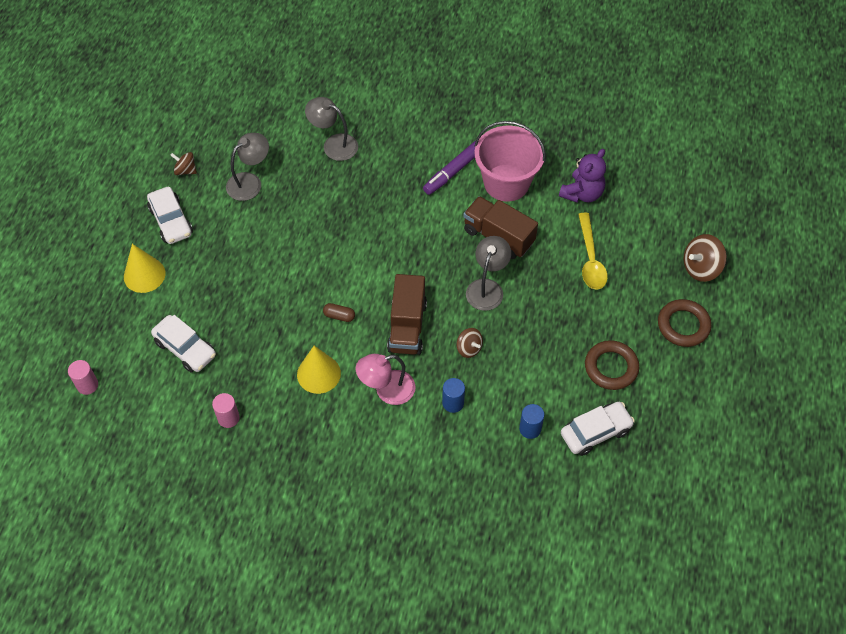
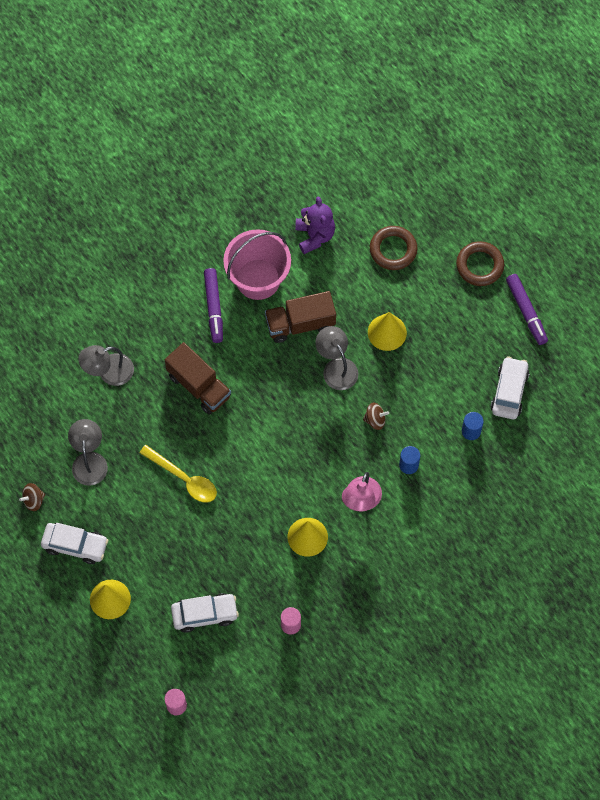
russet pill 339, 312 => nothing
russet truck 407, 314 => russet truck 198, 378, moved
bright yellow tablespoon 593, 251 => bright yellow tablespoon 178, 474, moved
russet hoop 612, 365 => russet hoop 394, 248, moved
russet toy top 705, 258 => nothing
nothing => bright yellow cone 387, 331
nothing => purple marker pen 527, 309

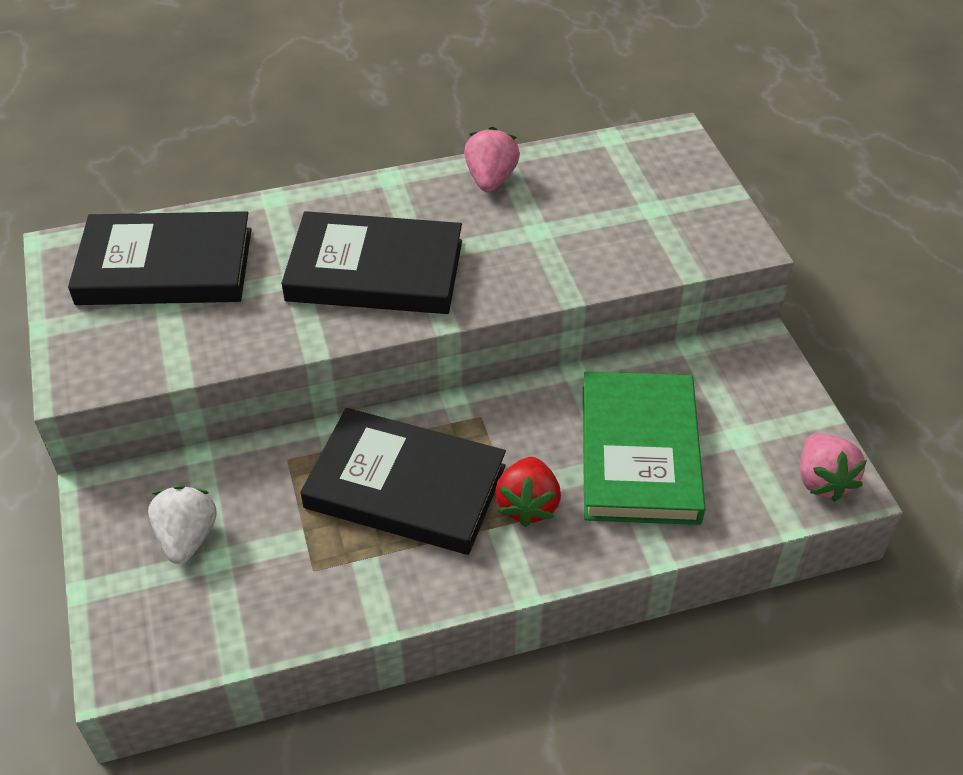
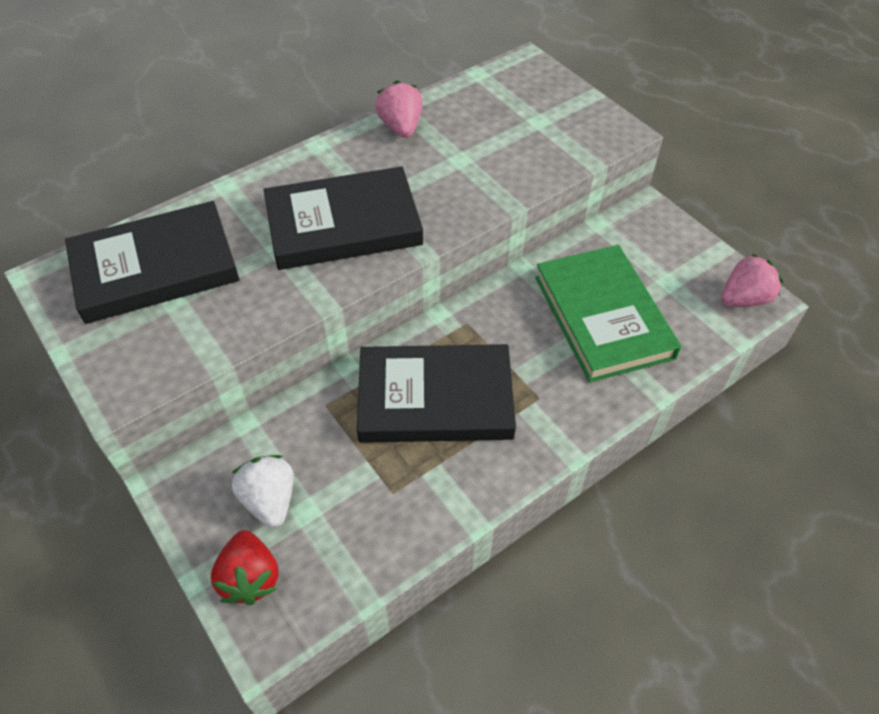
scarlet berry 528, 492 => scarlet berry 245, 567, moved
pink berry 833, 467 => pink berry 752, 280, 90 degrees counterclockwise

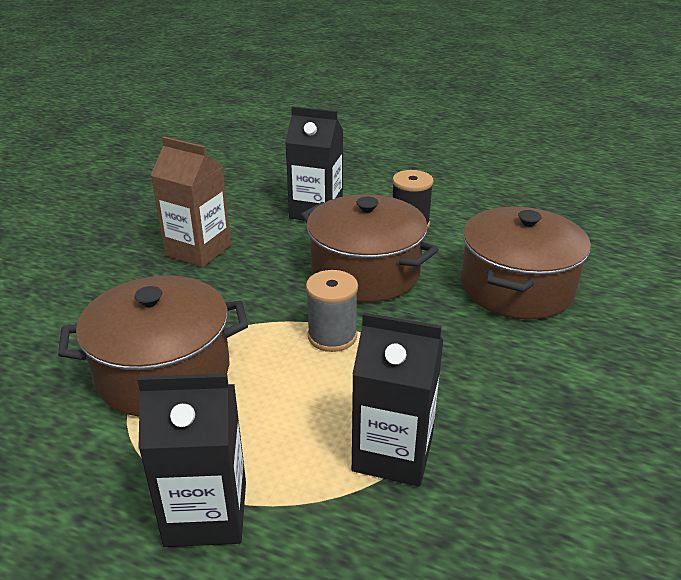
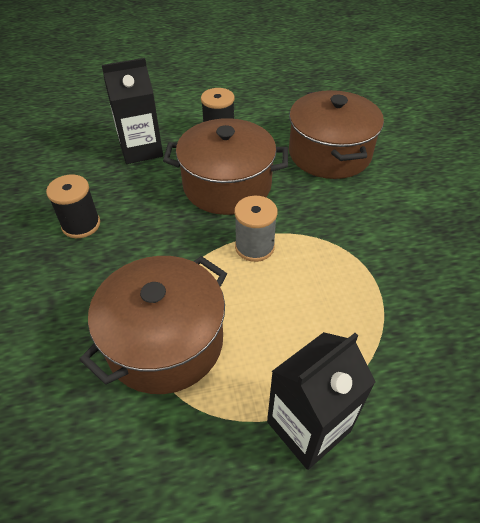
russet milk carton 191, 202 => jet-black reel of thread 73, 206
jet-black milk carton 397, 399 => nothing

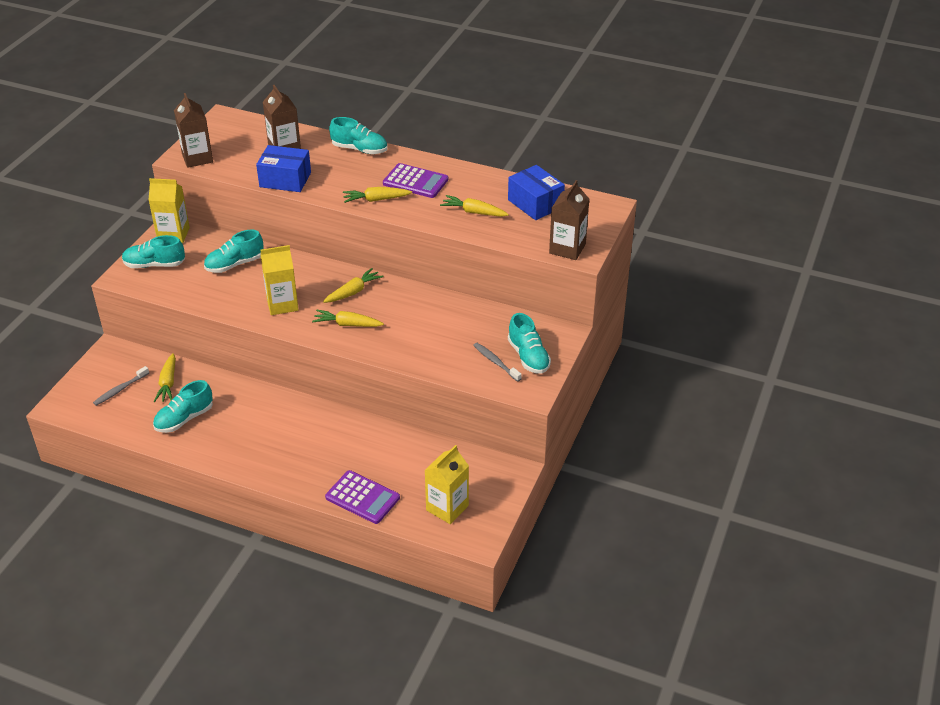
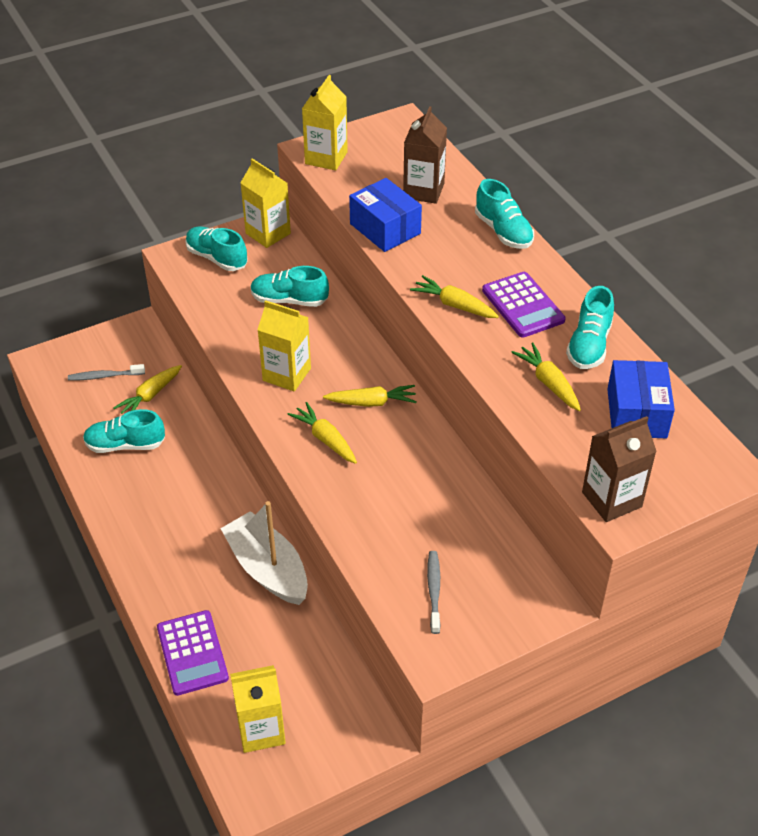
russet milk carton 193, 130 => bright yellow milk carton 325, 122
aqua sneaker 529, 343 => aqua sneaker 590, 327, moved
nothing => snow-white sailboat 264, 553

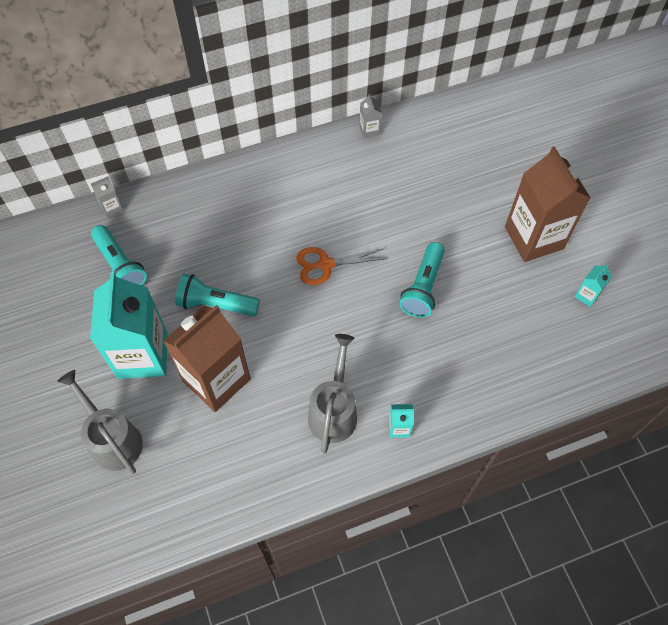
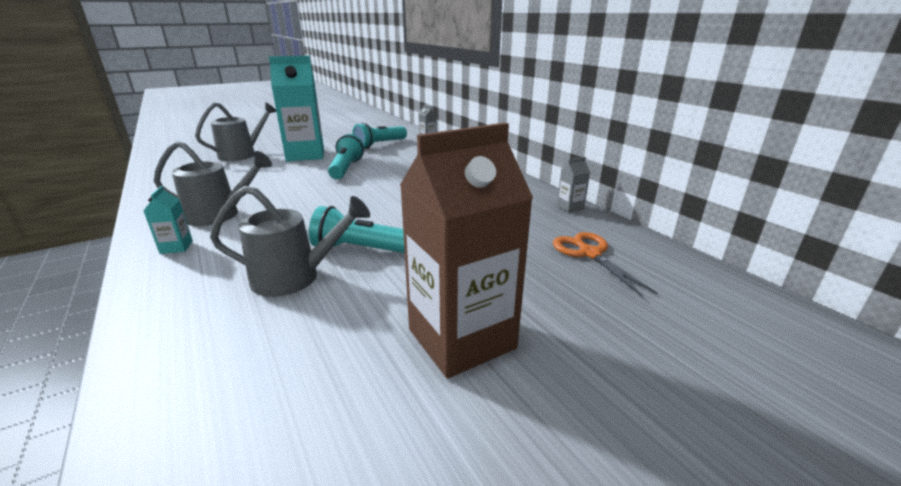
russet milk carton 207, 358 => nothing
bright orange scissors 341, 266 => bright orange scissors 605, 264, moved
aqua milk carton 593, 285 => nothing
nothing => ash-grey watering can 290, 241

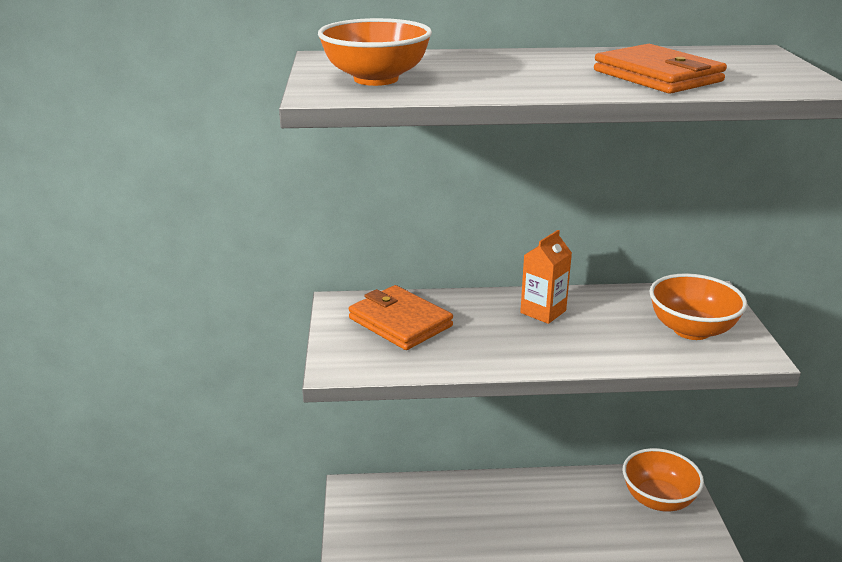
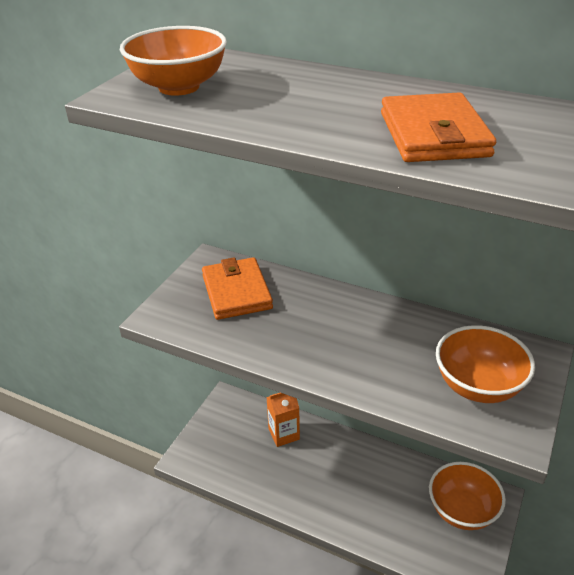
bright orange milk carton 546, 277 => bright orange milk carton 283, 420, moved

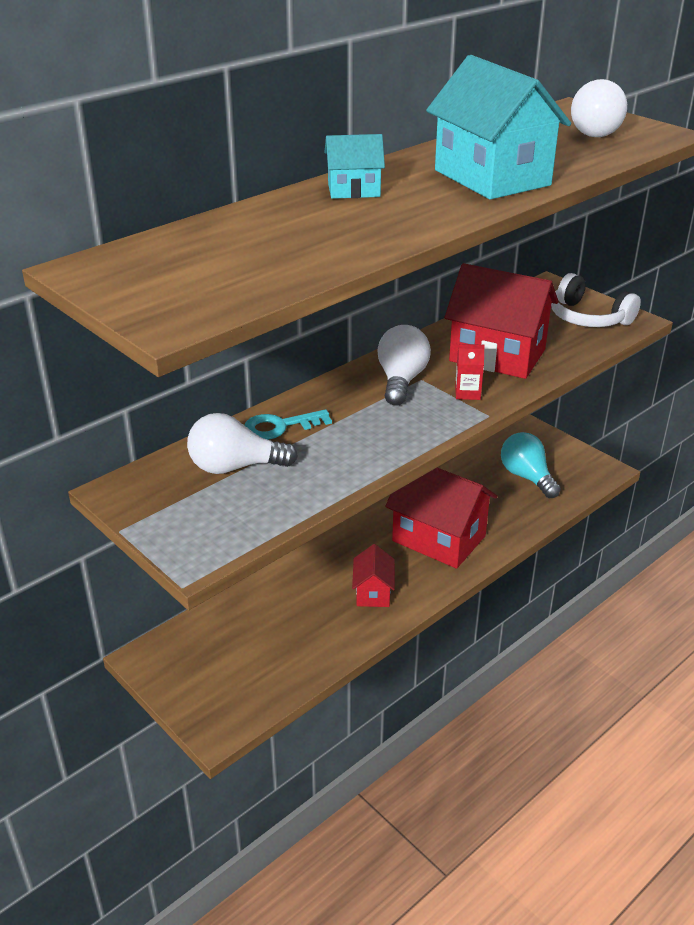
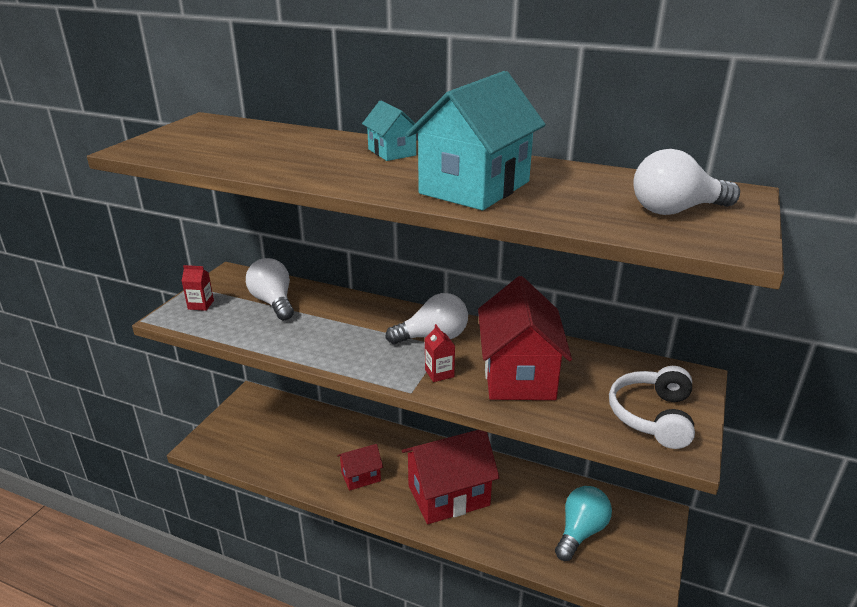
aqua latchkey 288, 424 => nothing
scarlet toy house 441, 518 => scarlet toy house 451, 477, 60 degrees clockwise
nothing => scarlet milk carton 198, 288

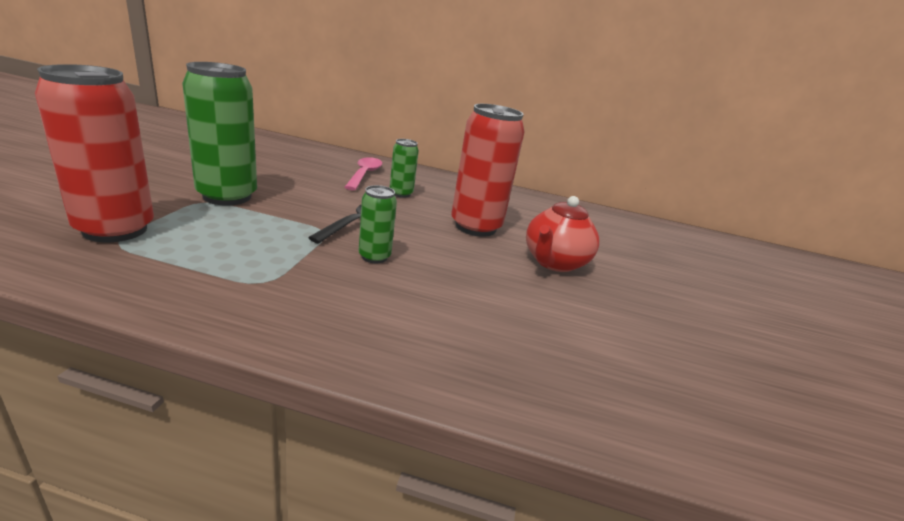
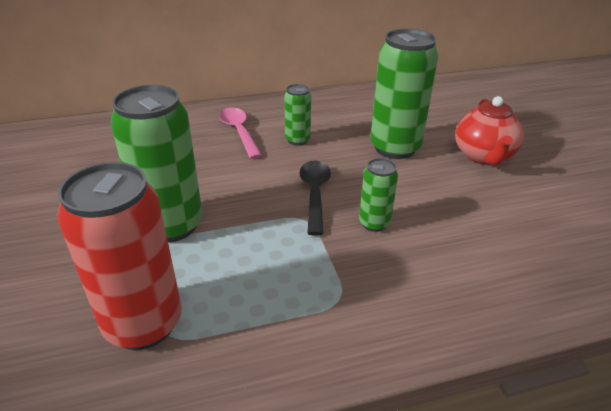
scarlet can 488, 170 => leaf-green can 404, 94

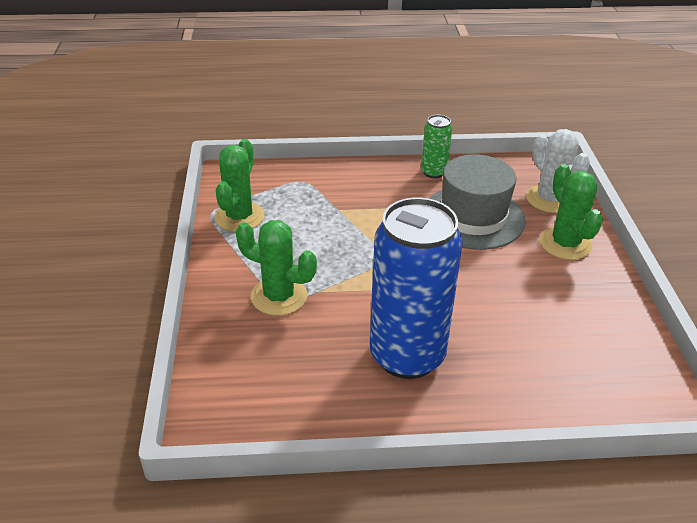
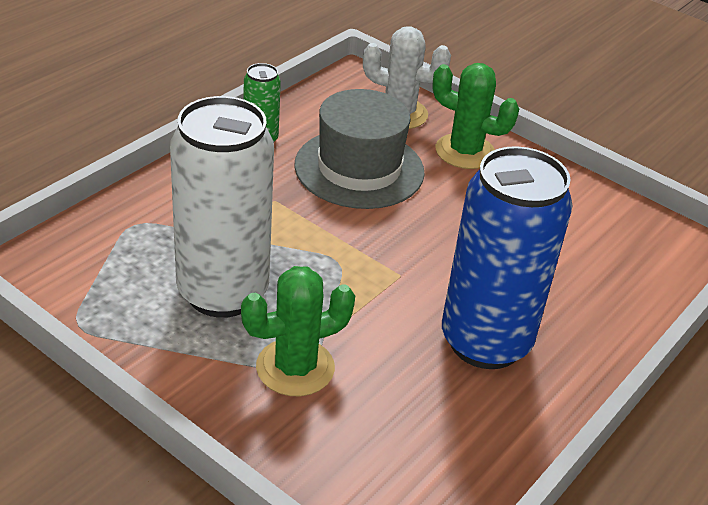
leaf-green prickly plant 240, 185 => nothing
nothing => snow-white can 222, 207

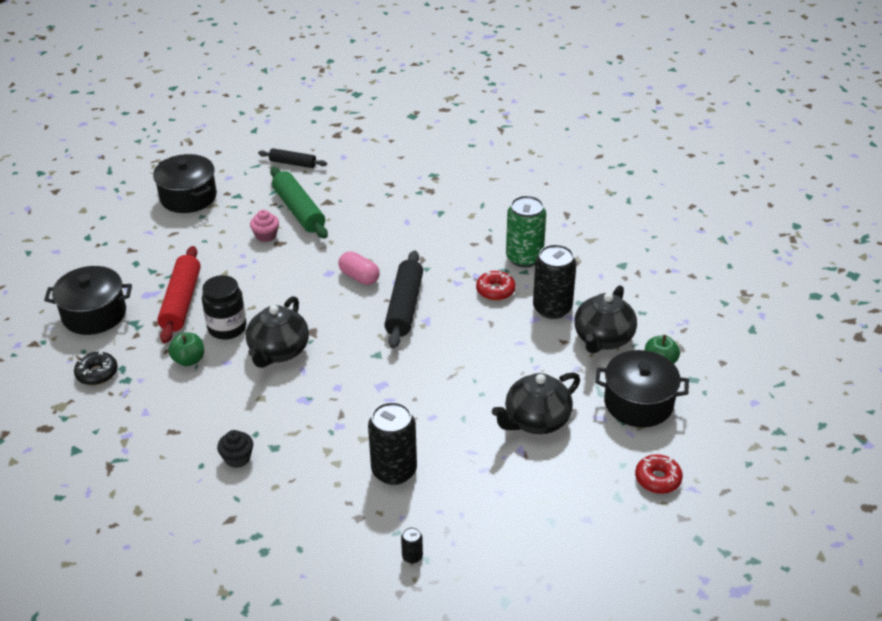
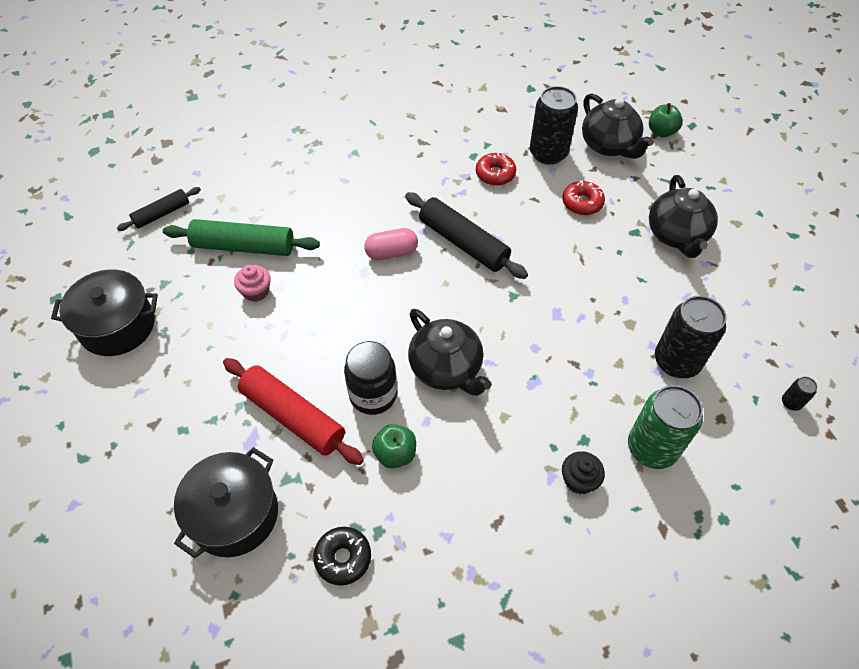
leaf-green can 526, 231 => leaf-green can 665, 427, moved
jet-black stockpot 642, 388 => nothing
scarlet donut 659, 474 => scarlet donut 583, 198, moved

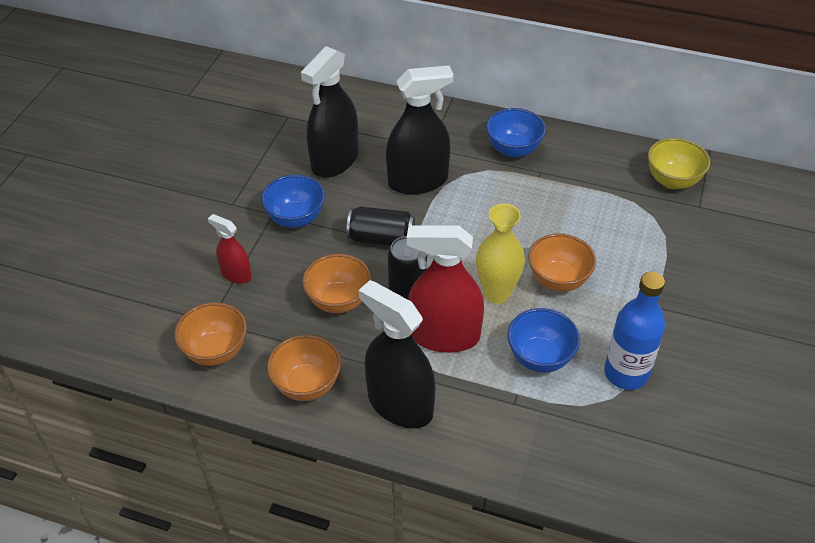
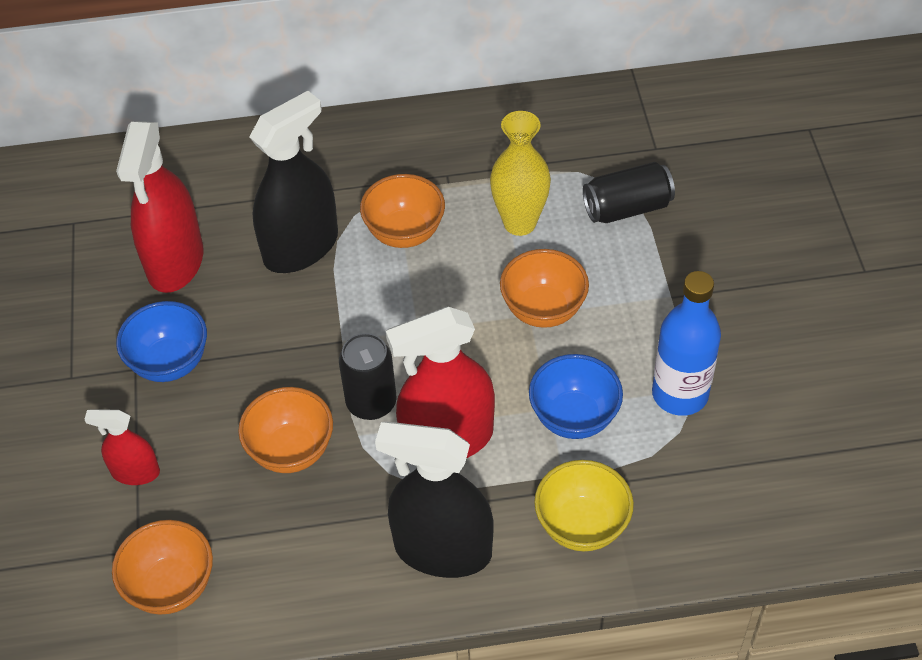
bright orange serving bowl 304, 368 => bright orange serving bowl 402, 211, moved
jet-black spray cleaner 329, 112 => scarlet spray cleaner 159, 207
jet-black can 381, 226 => jet-black can 629, 192, moved
bright yellow vase 500, 254 => bright yellow vase 520, 173, moved
royal blue serving bowl 516, 133 => nothing
bright yellow serving bowl 679, 163 => bright yellow serving bowl 584, 505, moved

